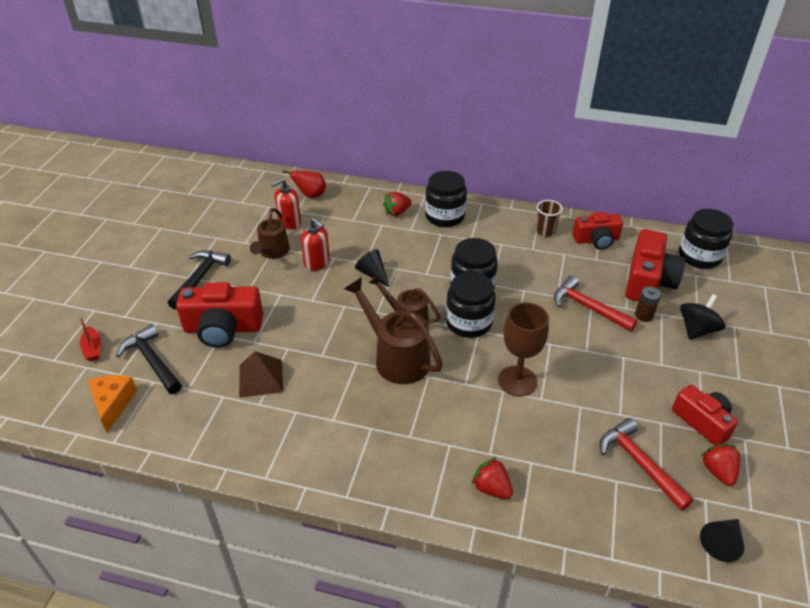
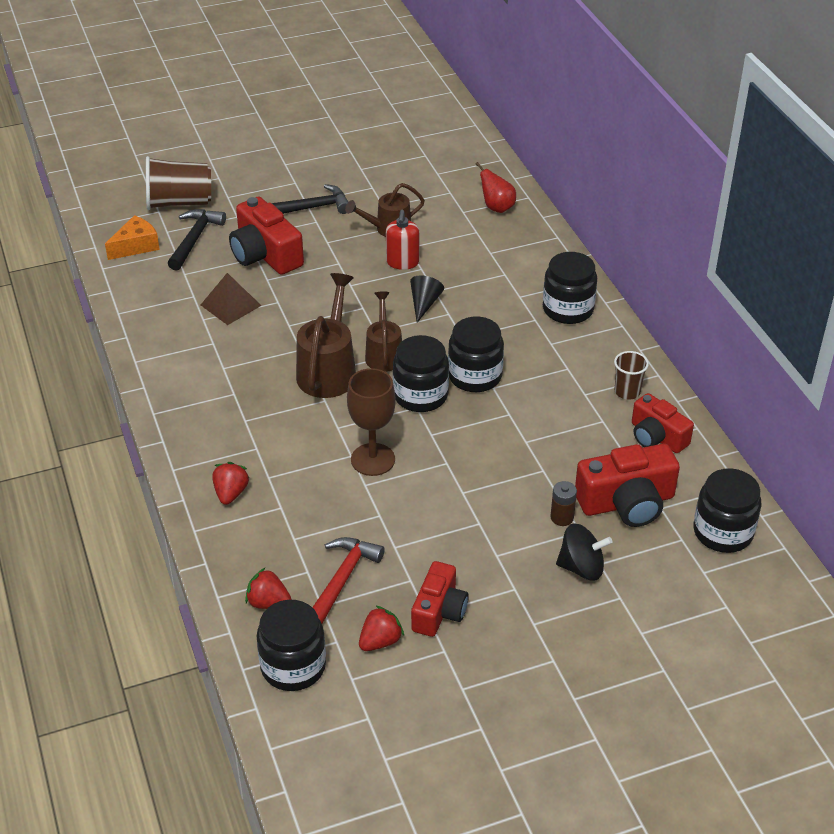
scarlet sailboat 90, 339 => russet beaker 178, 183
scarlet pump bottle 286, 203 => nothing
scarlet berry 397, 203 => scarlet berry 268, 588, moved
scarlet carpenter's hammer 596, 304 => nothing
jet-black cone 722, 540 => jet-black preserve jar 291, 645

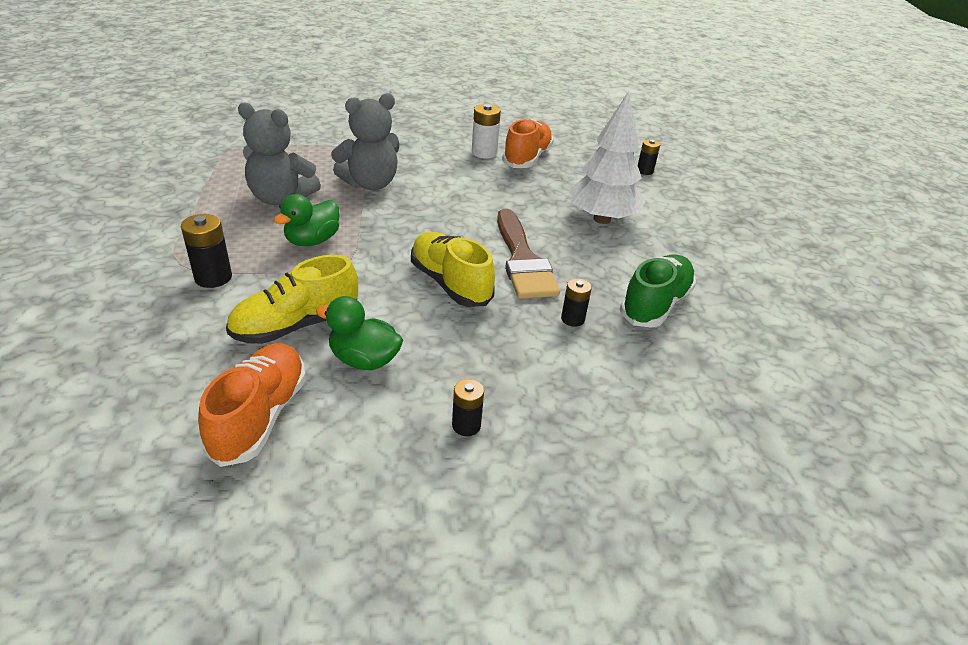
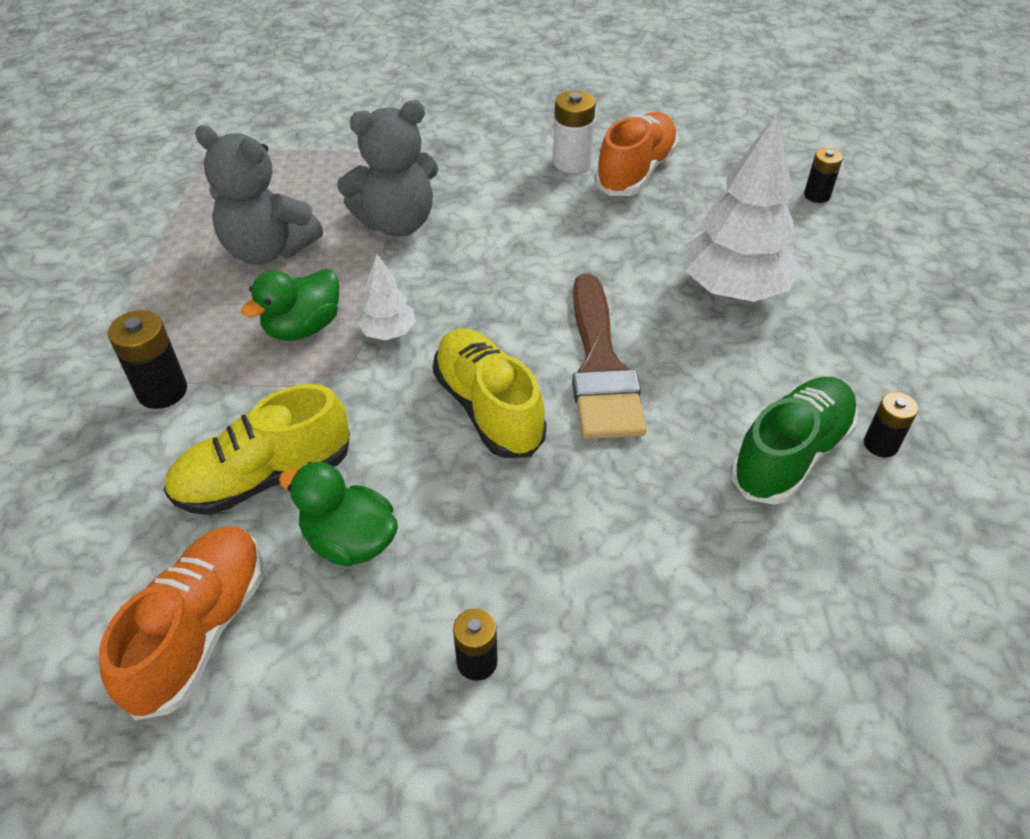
jet-black battery 576, 302 => jet-black battery 891, 424, moved
nothing => snow-white toy tree 386, 297

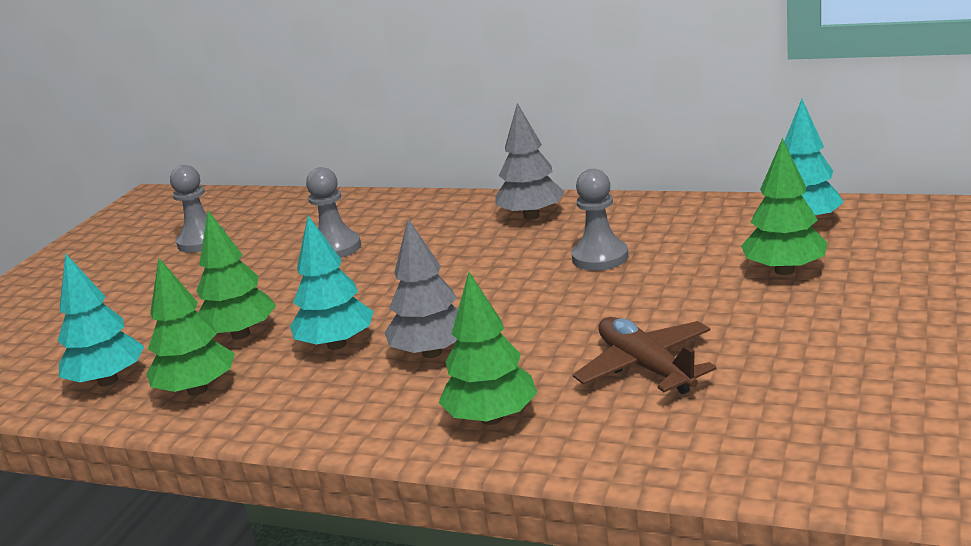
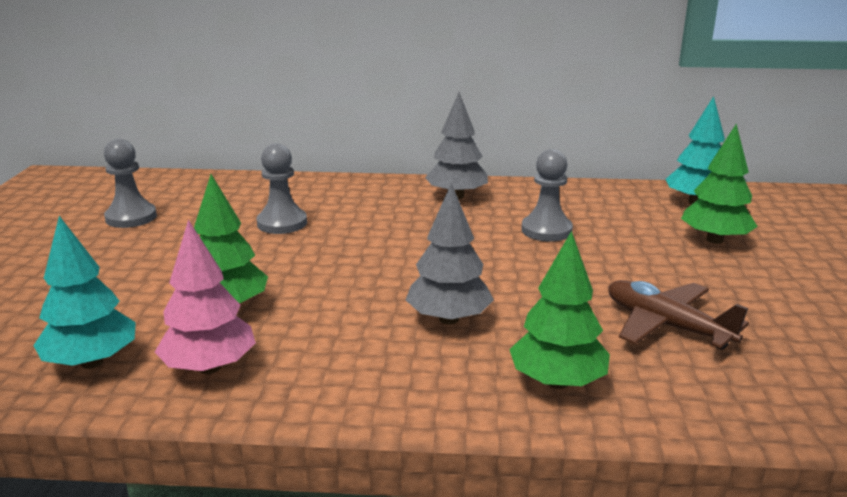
leaf-green toy tree 190, 327 => pink toy tree 205, 297
aqua toy tree 332, 283 => nothing

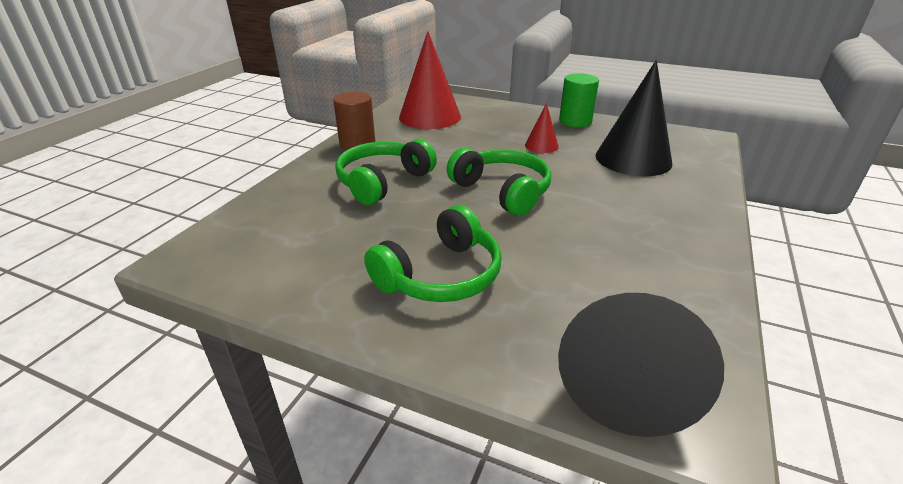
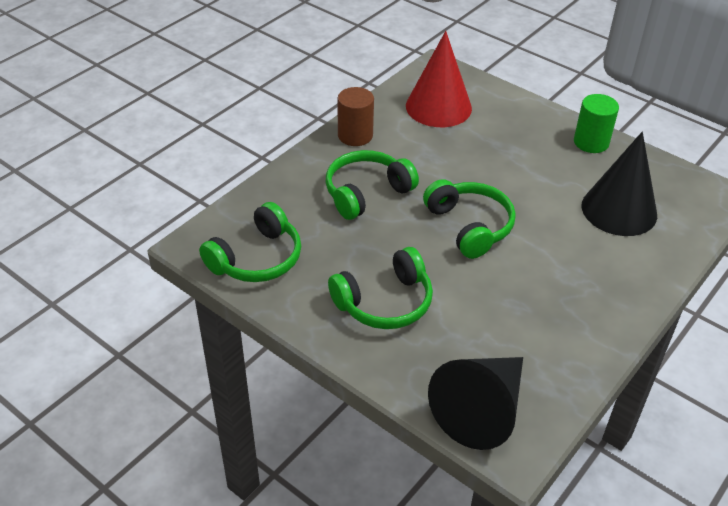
scarlet cone 542, 128 => nothing
nothing => leaf-green headphones 250, 242

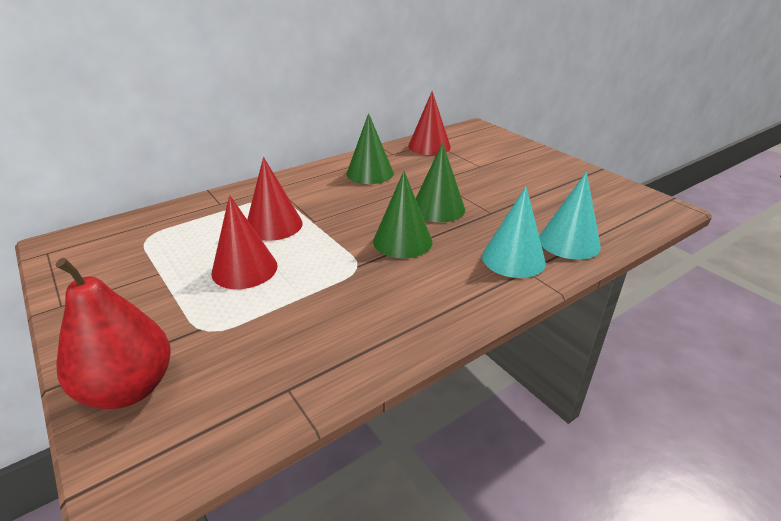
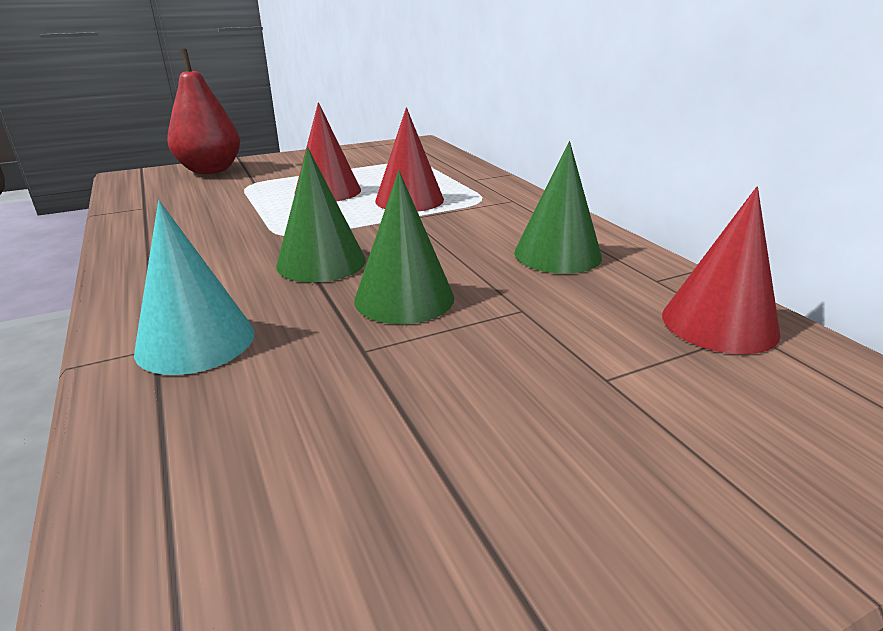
aqua cone 570, 216 => nothing

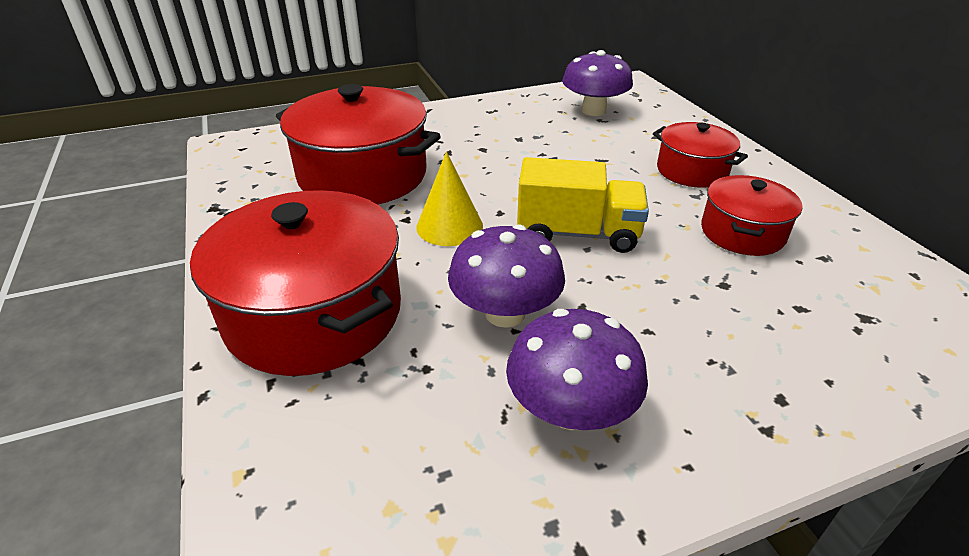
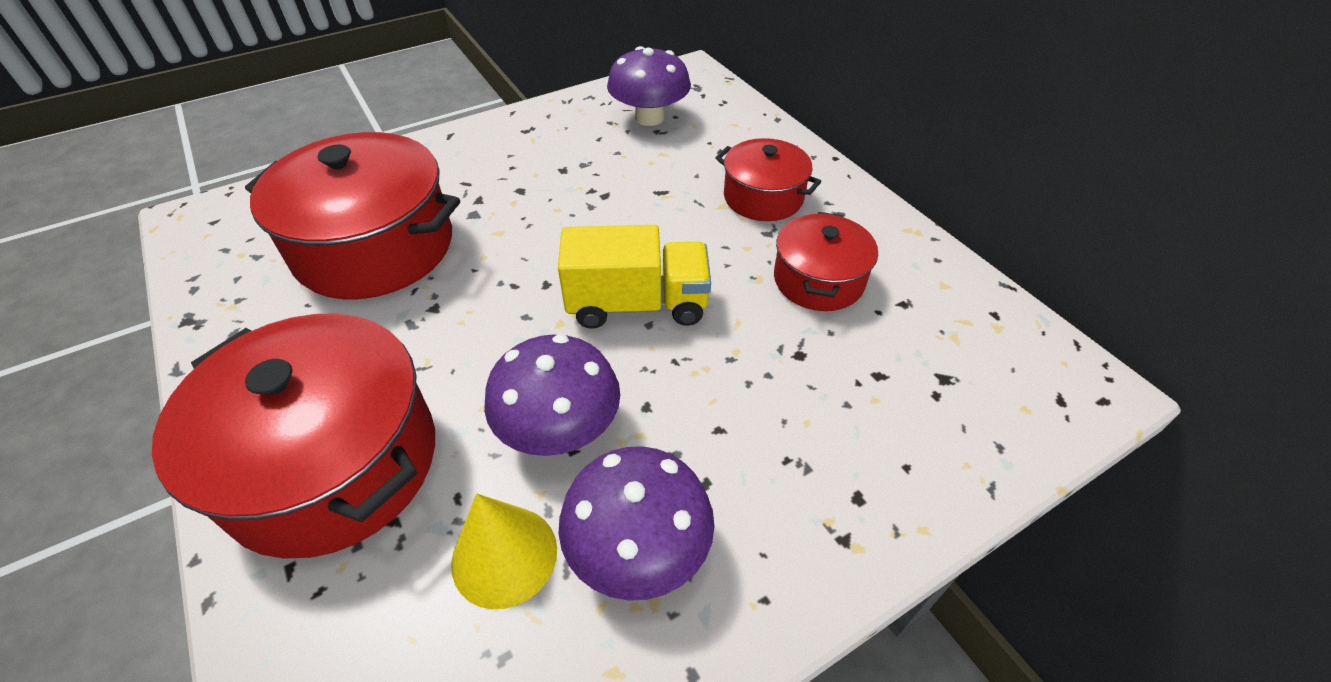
bright yellow cone 449, 198 => bright yellow cone 504, 551, moved

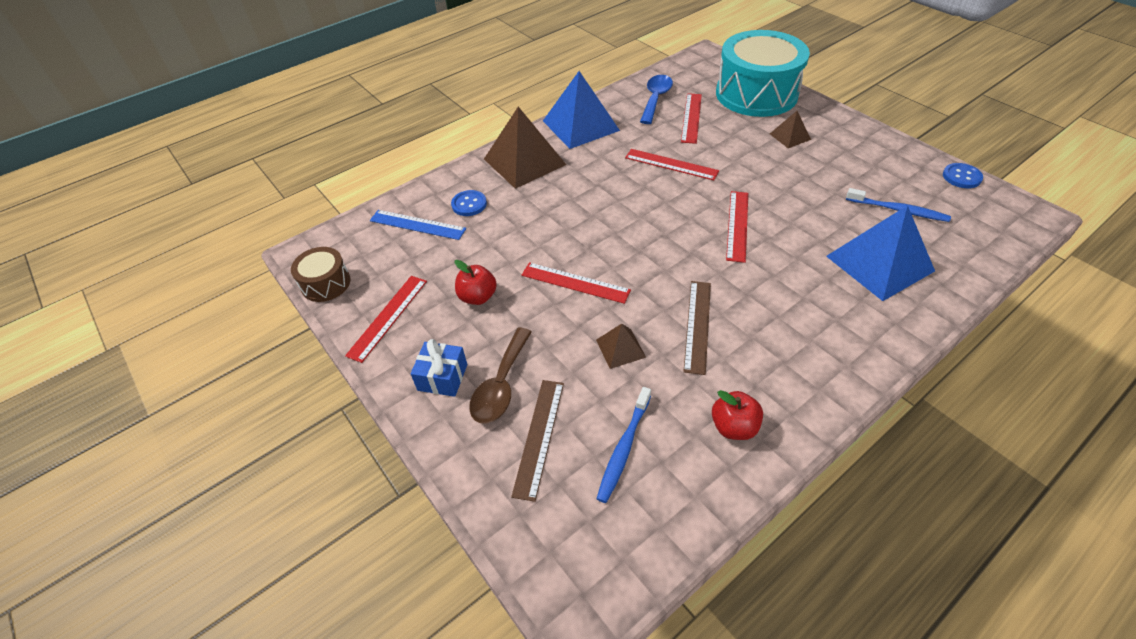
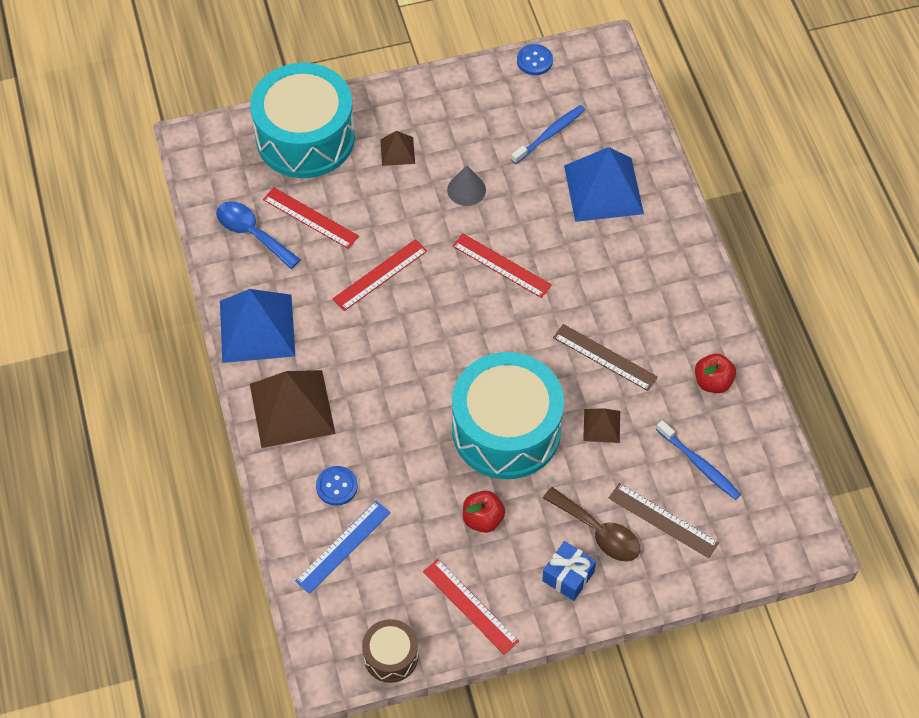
scarlet ruler 576, 283 => aqua snare drum 508, 415
nothing => ash-grey cone 466, 185

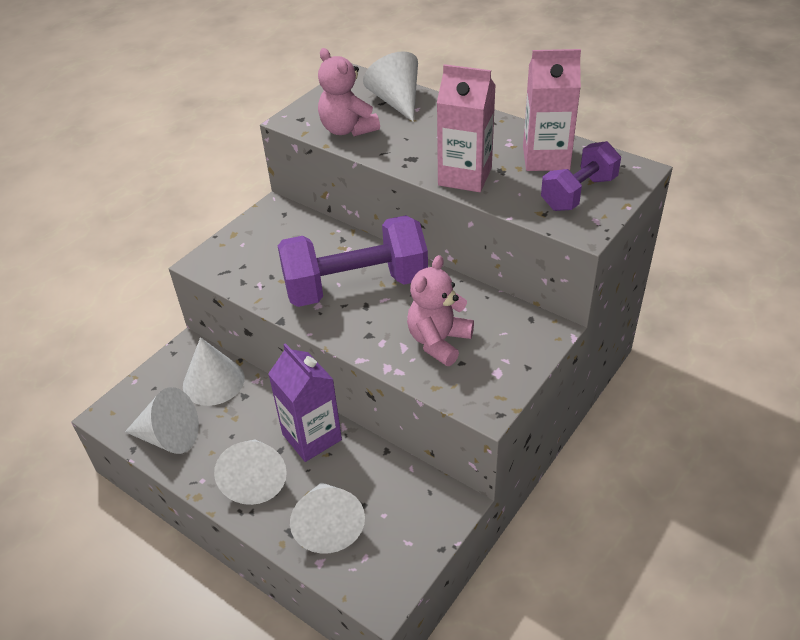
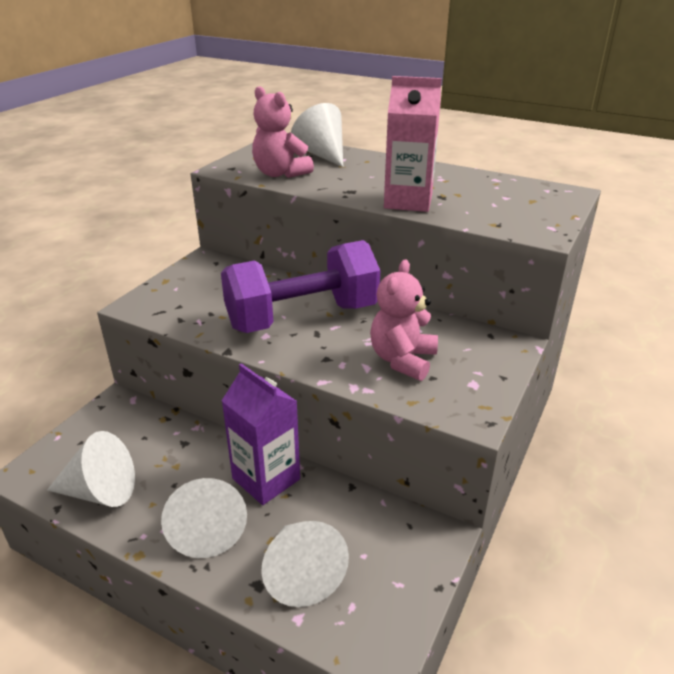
snow-white cone 214, 371 => nothing
pink milk carton 552, 110 => nothing
purple free weight 581, 176 => nothing

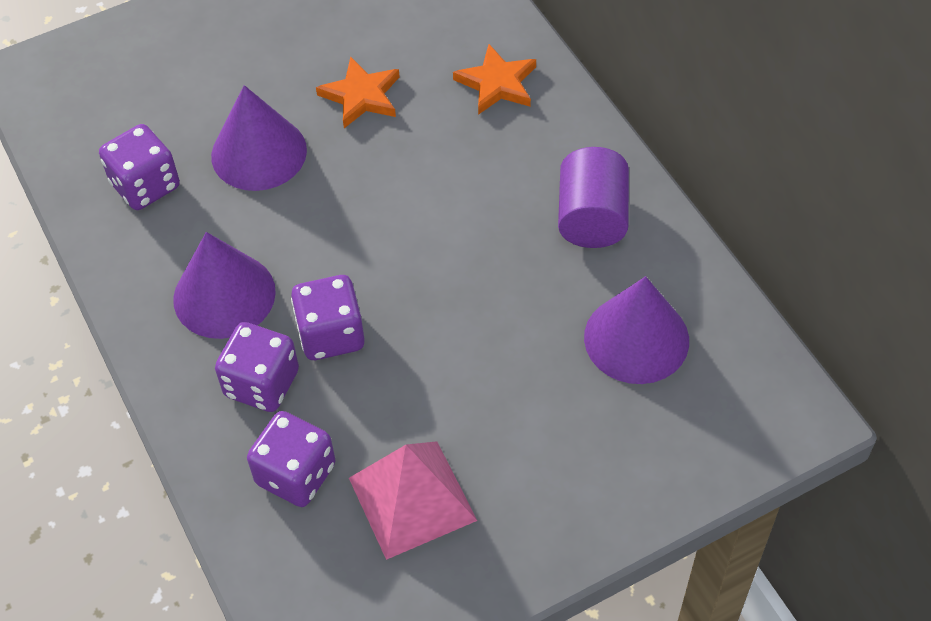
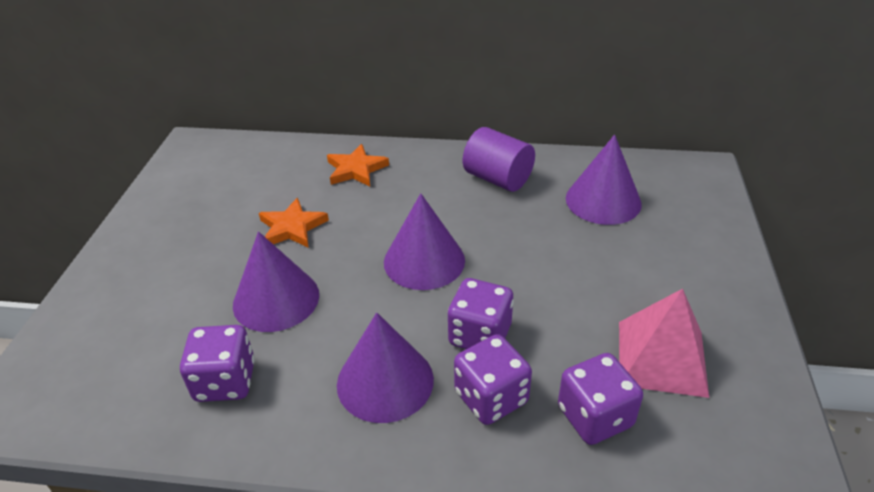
nothing => purple cone 424, 241

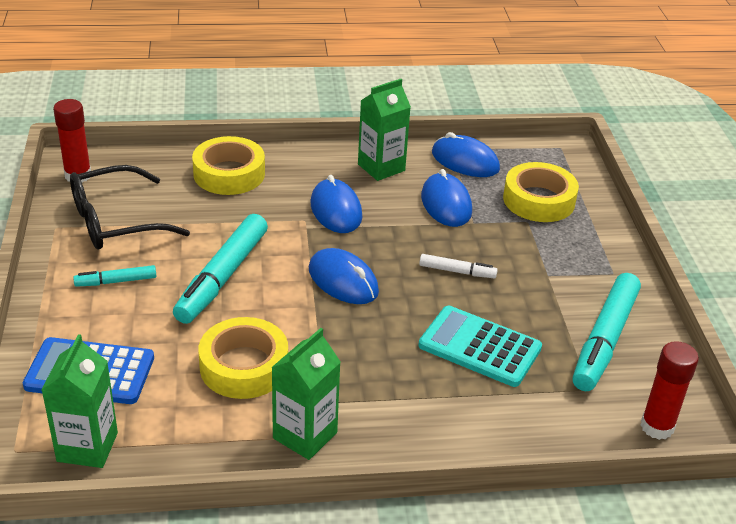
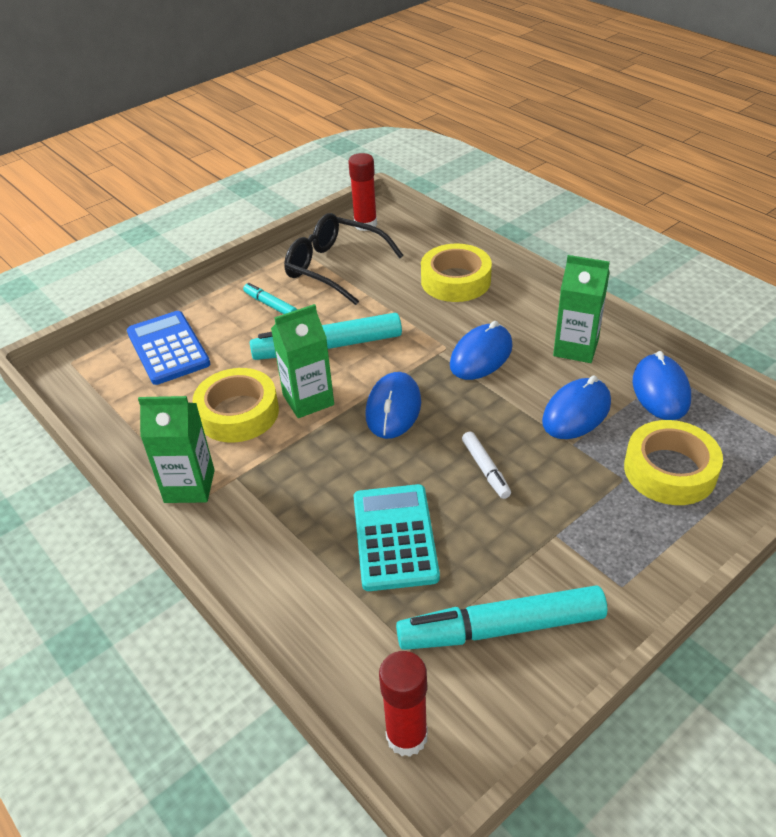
leaf-green milk carton 80, 401 => leaf-green milk carton 302, 361, moved

